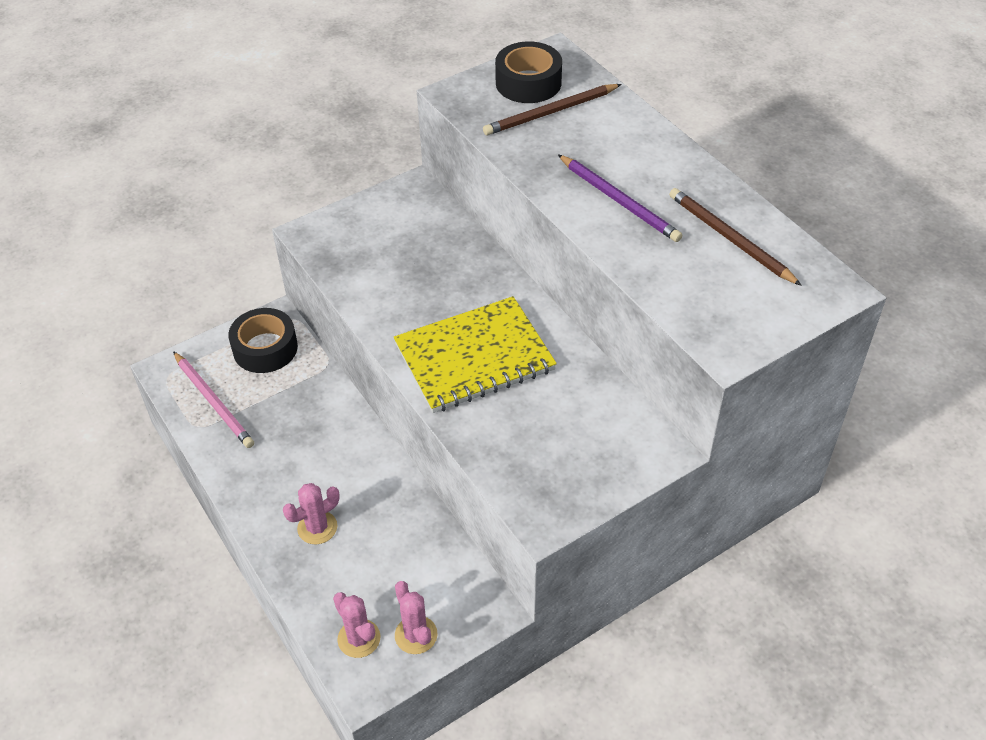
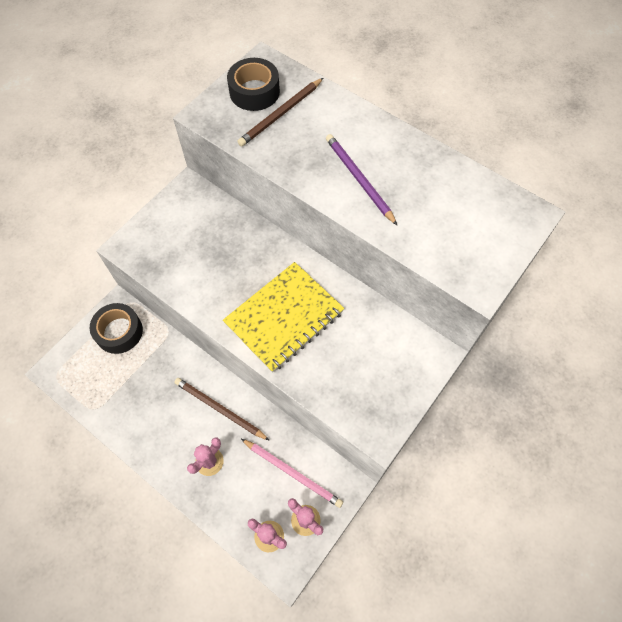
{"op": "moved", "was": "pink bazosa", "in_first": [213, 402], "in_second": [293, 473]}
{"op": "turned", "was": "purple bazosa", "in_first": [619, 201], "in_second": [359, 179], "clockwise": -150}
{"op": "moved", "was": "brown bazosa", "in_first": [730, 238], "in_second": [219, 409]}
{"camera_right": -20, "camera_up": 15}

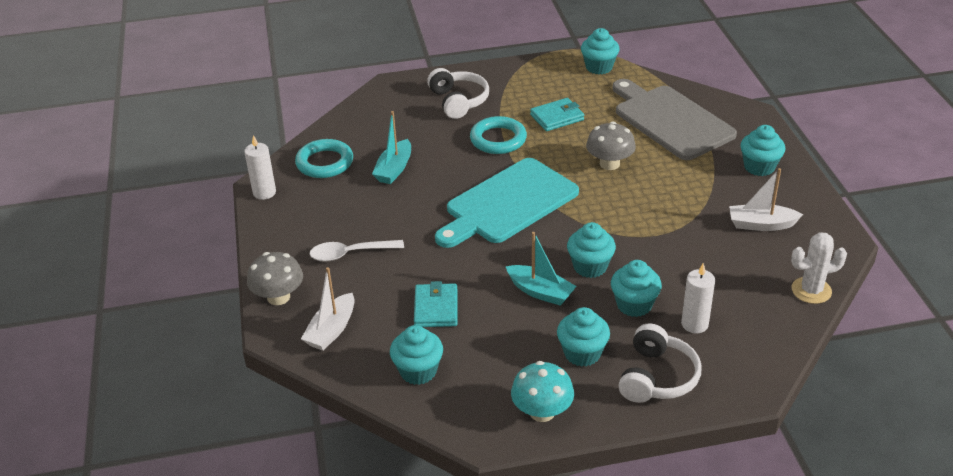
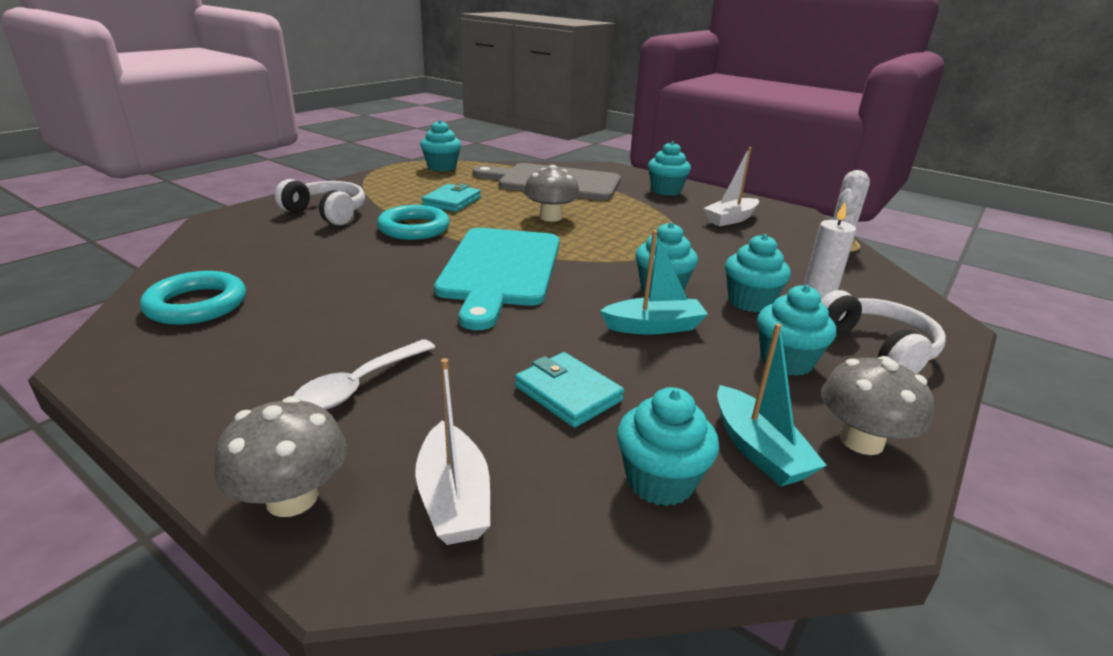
{"op": "removed", "was": "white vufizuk", "in_first": [264, 192]}
{"op": "moved", "was": "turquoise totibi", "in_first": [394, 169], "in_second": [758, 450]}
{"op": "recoloured", "was": "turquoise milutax", "now": "grey milutax", "in_first": [542, 412], "in_second": [861, 441]}
{"camera_right": -45, "camera_up": -10}

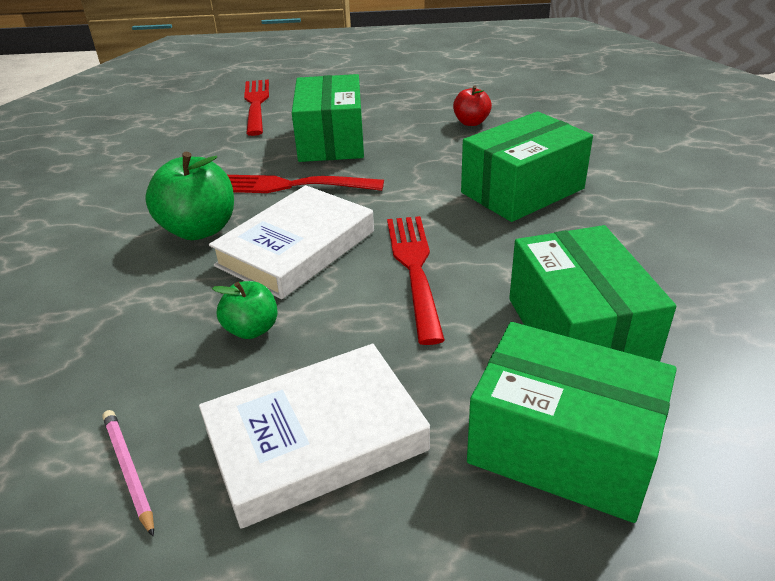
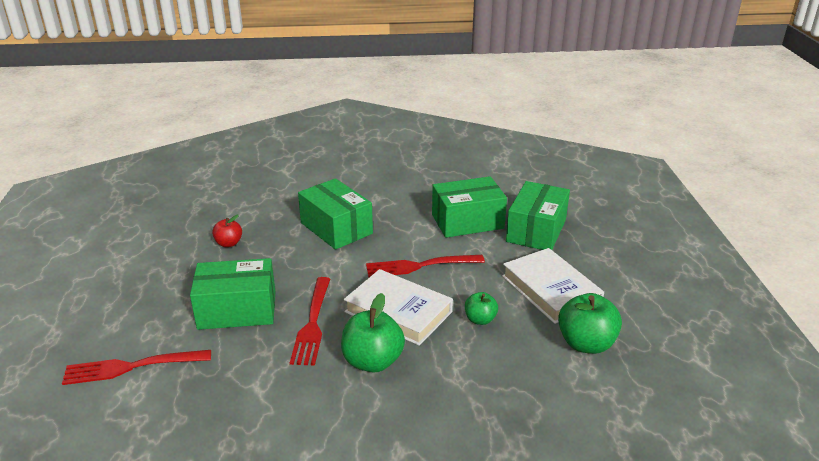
{"op": "replaced", "was": "pink bazosa", "now": "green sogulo", "in_first": [129, 470], "in_second": [586, 344]}
{"camera_right": -95, "camera_up": -5}

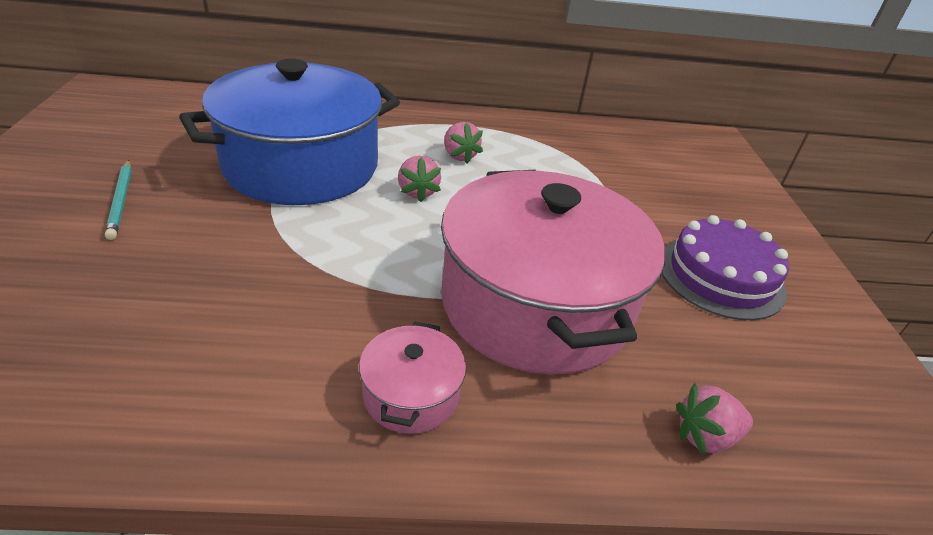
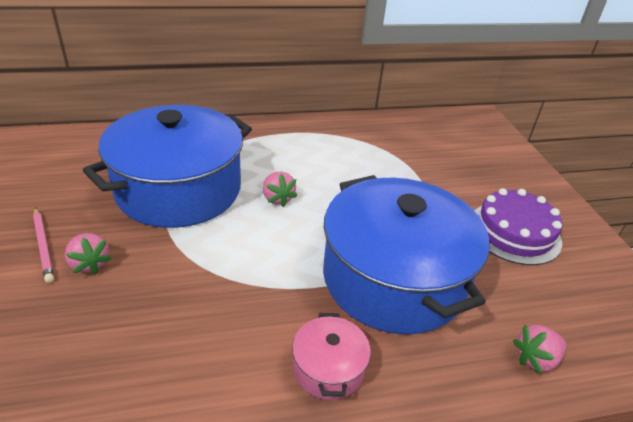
{"op": "recoloured", "was": "turquoise bazosa", "now": "pink bazosa", "in_first": [121, 201], "in_second": [44, 245]}
{"op": "recoloured", "was": "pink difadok", "now": "blue difadok", "in_first": [536, 304], "in_second": [394, 278]}
{"op": "moved", "was": "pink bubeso", "in_first": [459, 156], "in_second": [90, 264]}
{"camera_right": -10, "camera_up": 0}

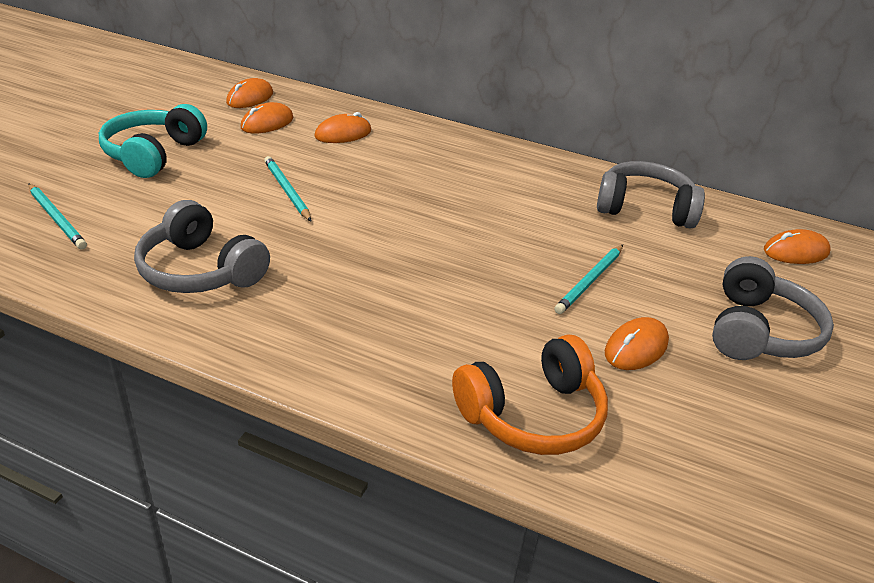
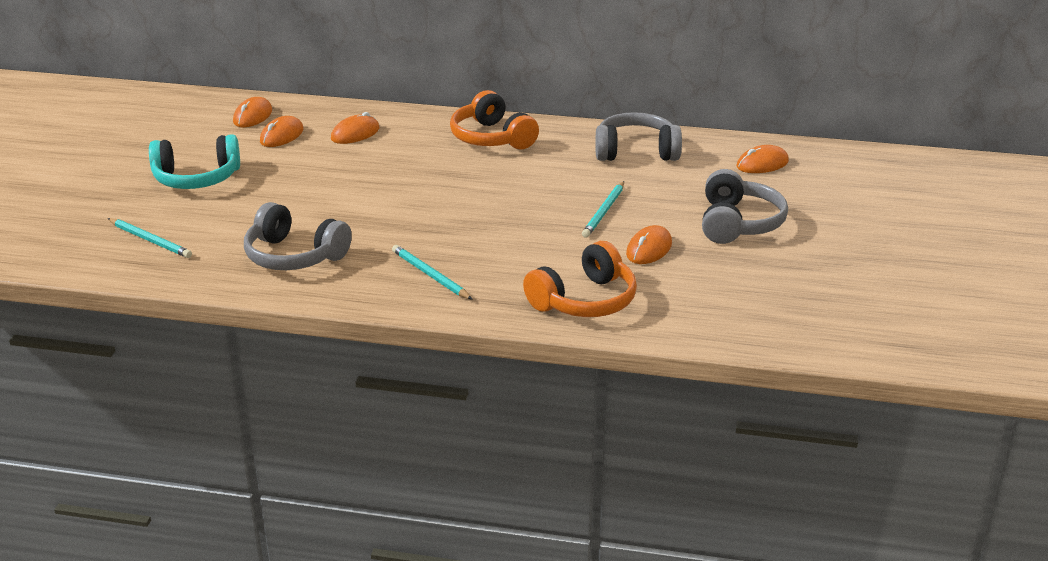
{"op": "turned", "was": "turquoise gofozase", "in_first": [154, 154], "in_second": [197, 178], "clockwise": -105}
{"op": "moved", "was": "turquoise bazosa", "in_first": [287, 190], "in_second": [430, 275]}
{"op": "added", "now": "orange gofozase", "in_second": [492, 138]}
{"camera_right": -10, "camera_up": -5}

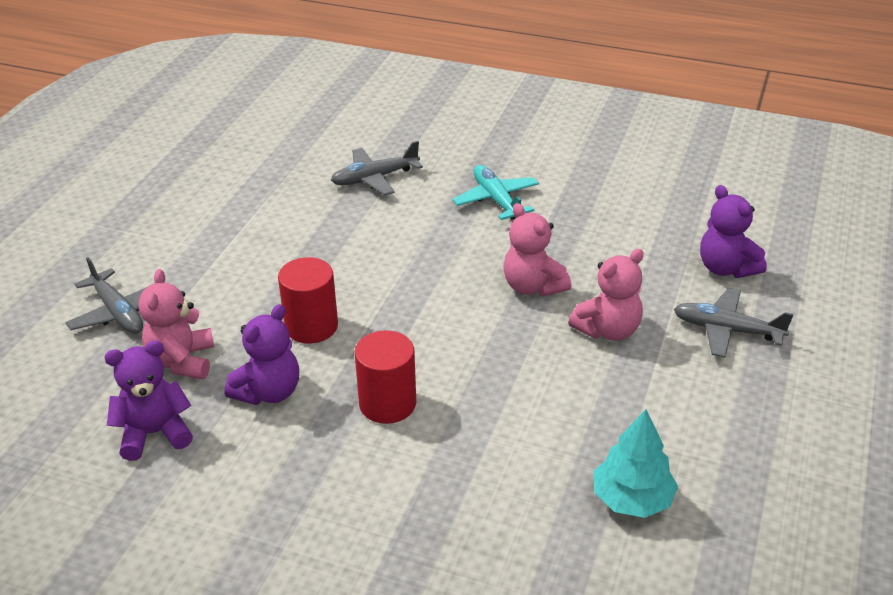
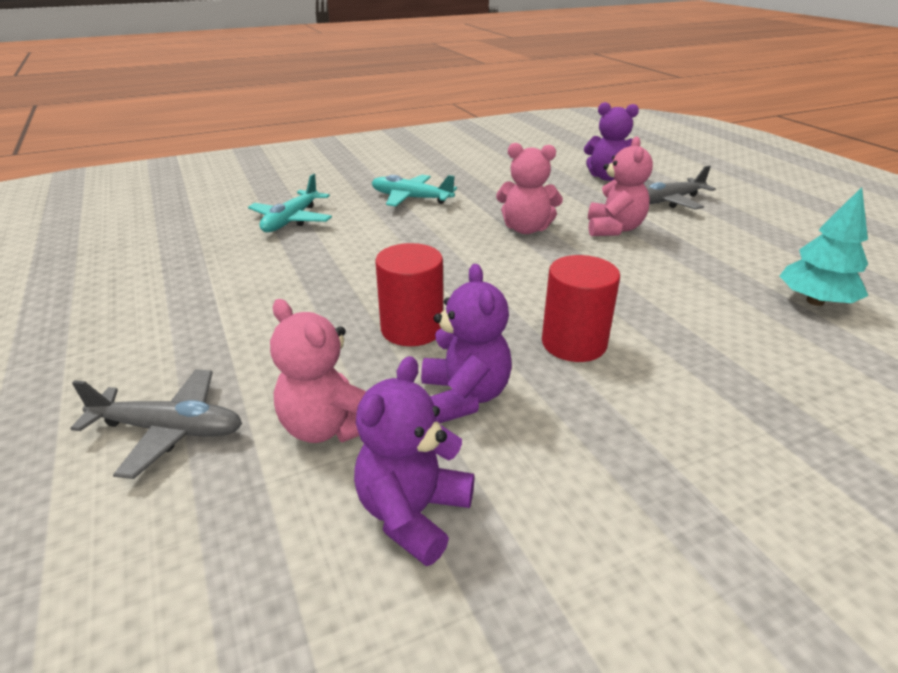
{"op": "recoloured", "was": "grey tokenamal", "now": "turquoise tokenamal", "in_first": [374, 178], "in_second": [291, 220]}
{"camera_right": -45, "camera_up": -5}

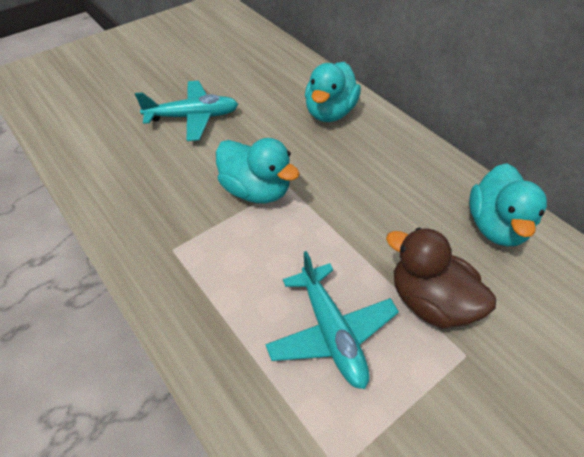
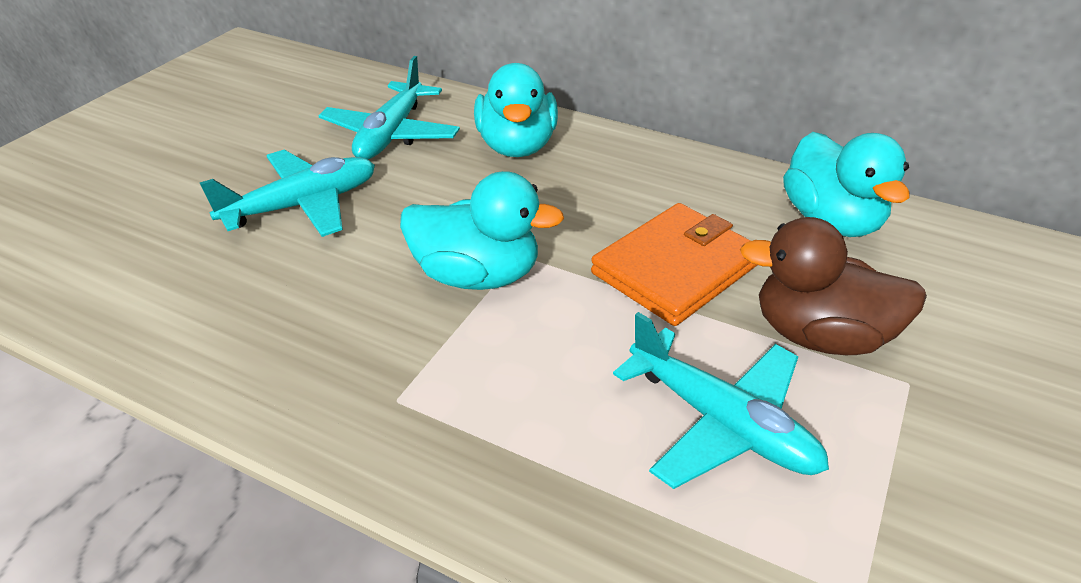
{"op": "added", "now": "turquoise tokenamal", "in_second": [391, 134]}
{"op": "added", "now": "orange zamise", "in_second": [676, 268]}
{"camera_right": -25, "camera_up": -10}

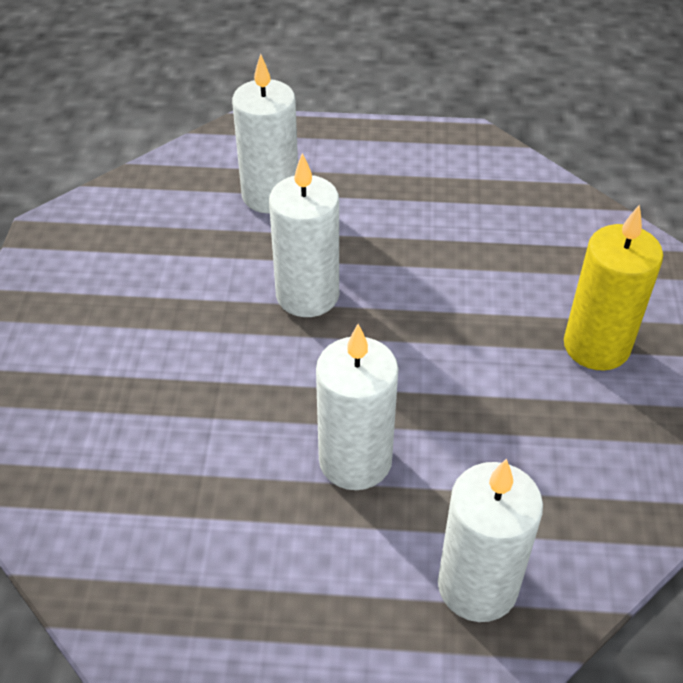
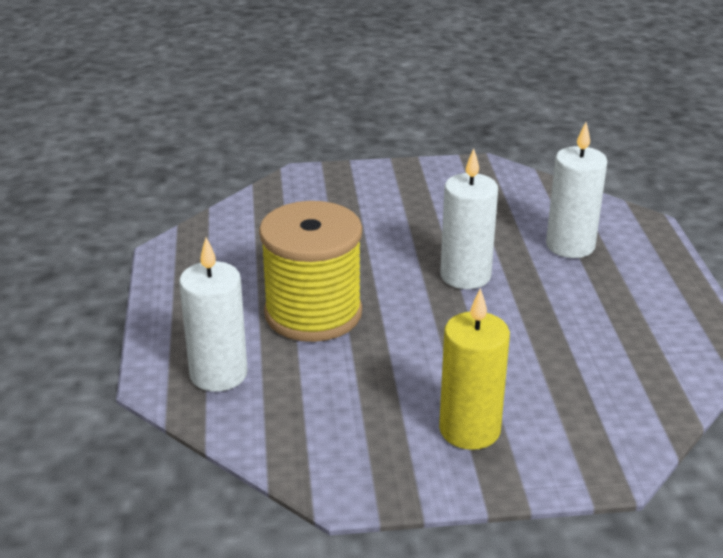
{"op": "replaced", "was": "white vufizuk", "now": "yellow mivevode", "in_first": [355, 460], "in_second": [313, 313]}
{"camera_right": 80, "camera_up": -15}

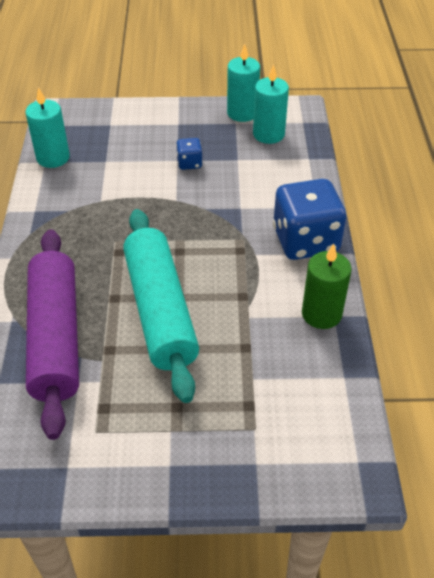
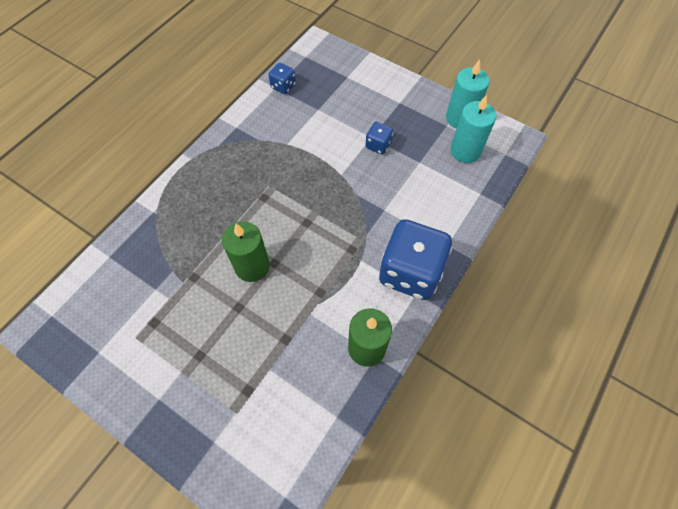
{"op": "replaced", "was": "turquoise vufizuk", "now": "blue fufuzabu", "in_first": [53, 158], "in_second": [283, 86]}
{"op": "removed", "was": "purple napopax", "in_first": [56, 337]}
{"op": "replaced", "was": "turquoise napopax", "now": "green vufizuk", "in_first": [160, 310], "in_second": [252, 266]}
{"camera_right": 35, "camera_up": 15}

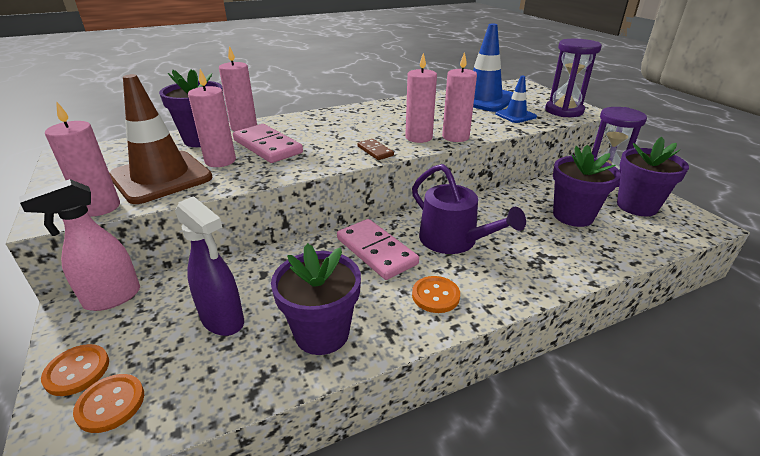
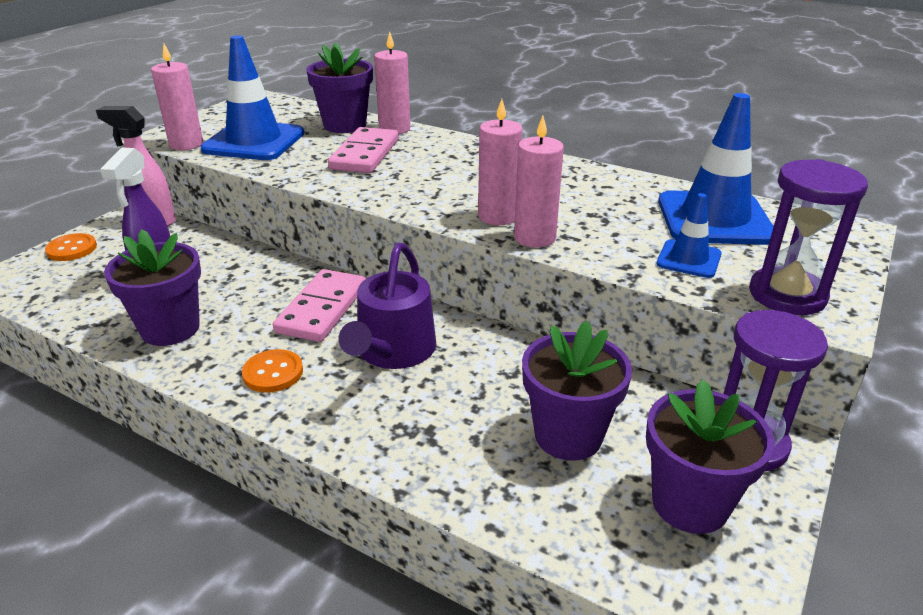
{"op": "removed", "was": "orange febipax", "in_first": [111, 404]}
{"op": "recoloured", "was": "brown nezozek", "now": "blue nezozek", "in_first": [161, 177], "in_second": [254, 141]}
{"op": "removed", "was": "pink vufizuk", "in_first": [220, 161]}
{"op": "removed", "was": "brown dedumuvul", "in_first": [375, 151]}
{"camera_right": 55, "camera_up": 0}

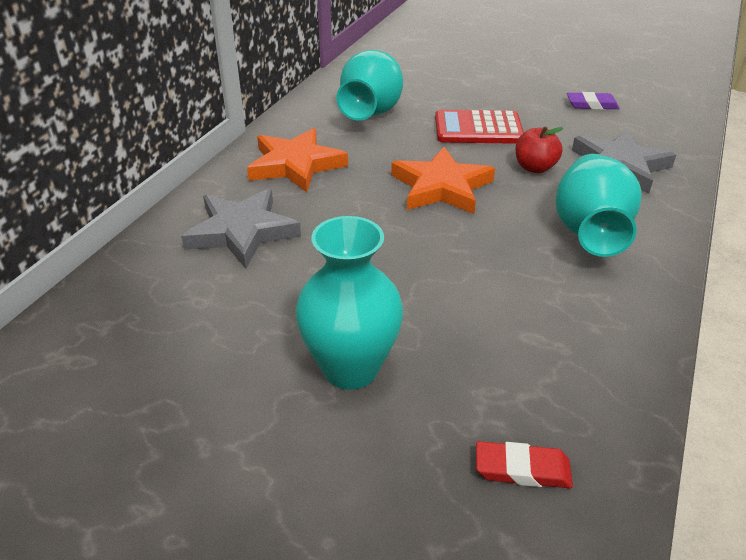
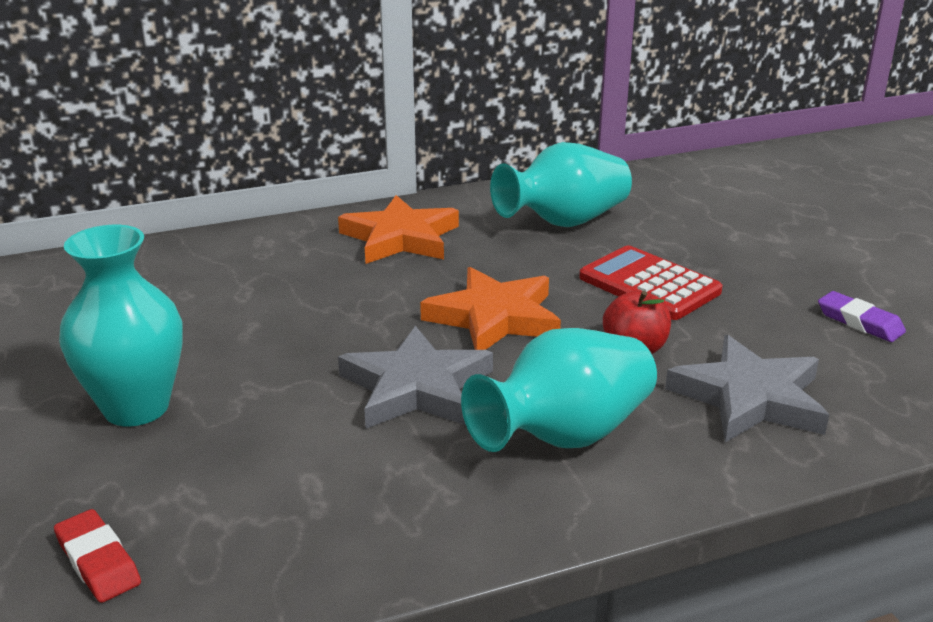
{"op": "moved", "was": "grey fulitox", "in_first": [242, 232], "in_second": [416, 387]}
{"camera_right": 45, "camera_up": -10}

